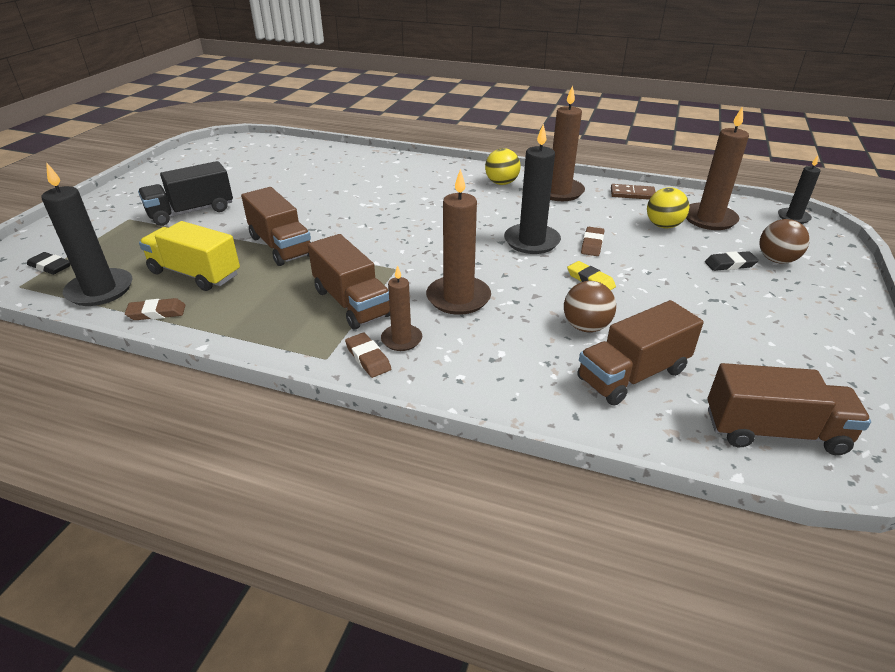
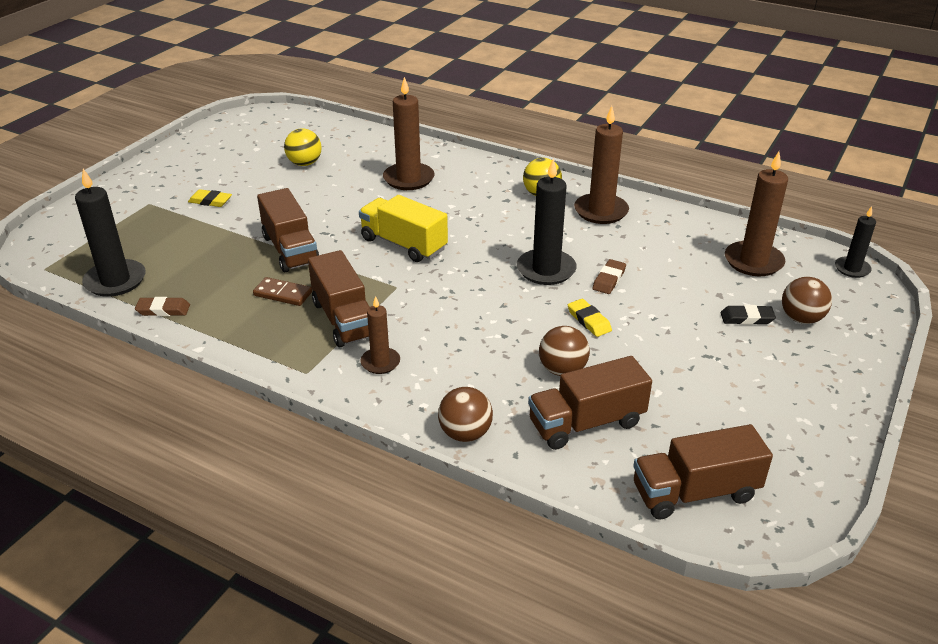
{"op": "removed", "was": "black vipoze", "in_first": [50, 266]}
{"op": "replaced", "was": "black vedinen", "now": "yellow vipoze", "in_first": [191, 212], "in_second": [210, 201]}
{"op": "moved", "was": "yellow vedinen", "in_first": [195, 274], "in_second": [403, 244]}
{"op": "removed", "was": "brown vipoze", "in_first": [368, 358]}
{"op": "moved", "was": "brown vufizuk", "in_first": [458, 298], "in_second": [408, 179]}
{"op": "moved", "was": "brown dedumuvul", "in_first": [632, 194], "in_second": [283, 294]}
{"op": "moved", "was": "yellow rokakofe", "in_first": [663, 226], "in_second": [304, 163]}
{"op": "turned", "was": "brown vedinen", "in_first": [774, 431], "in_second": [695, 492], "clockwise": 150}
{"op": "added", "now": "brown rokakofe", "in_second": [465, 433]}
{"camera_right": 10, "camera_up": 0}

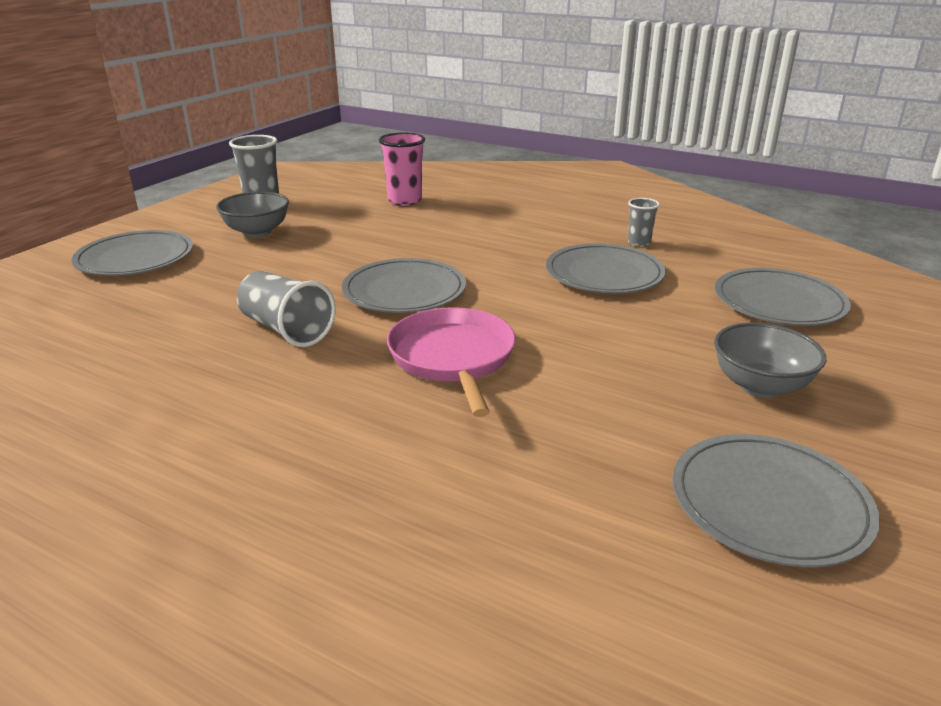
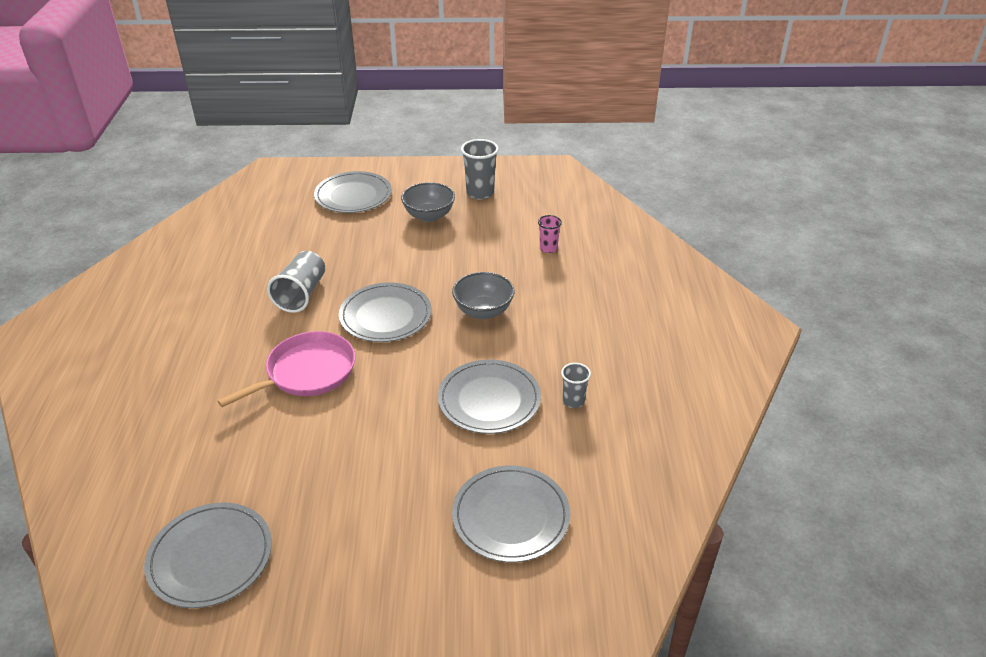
{"op": "resized", "was": "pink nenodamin", "in_first": [404, 200], "in_second": [548, 248], "ratio": 0.59}
{"op": "moved", "was": "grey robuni", "in_first": [760, 386], "in_second": [483, 311]}
{"camera_right": 60, "camera_up": 10}

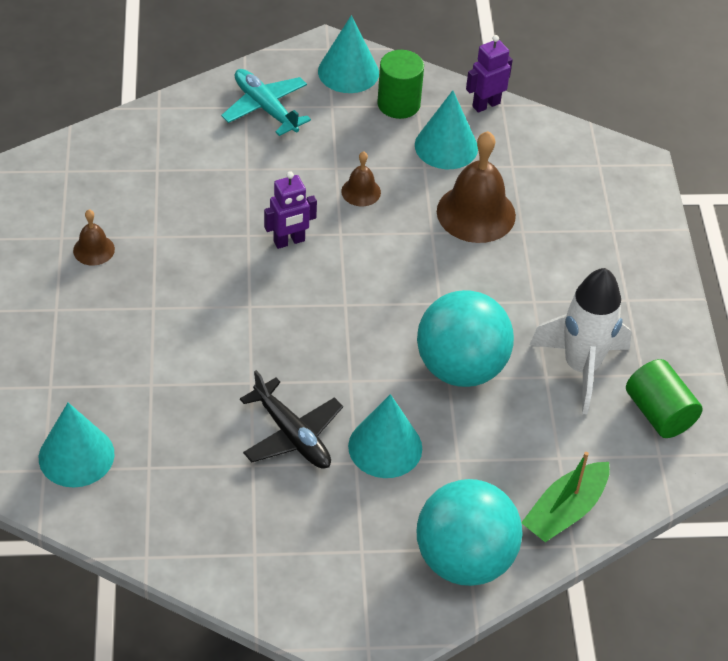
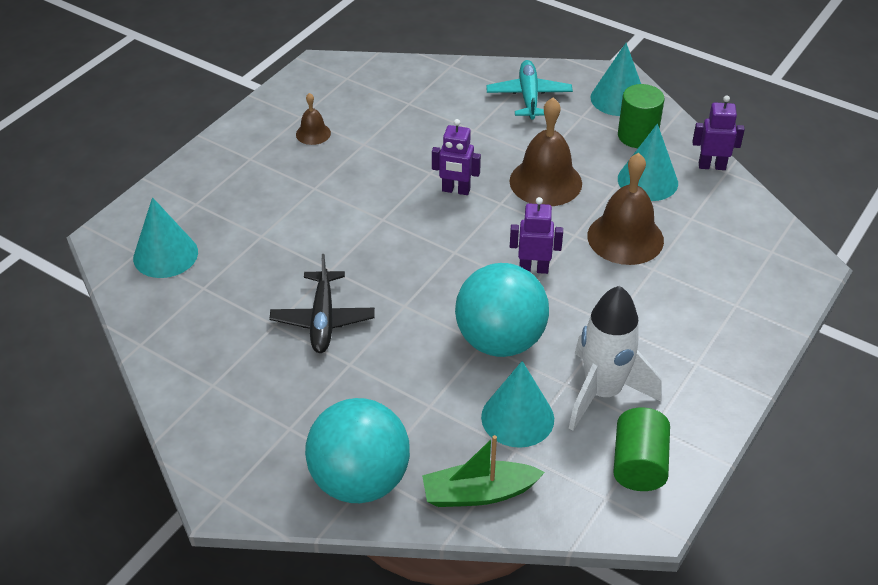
{"op": "resized", "was": "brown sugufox", "in_first": [361, 191], "in_second": [545, 182], "ratio": 1.99}
{"op": "moved", "was": "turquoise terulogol", "in_first": [385, 447], "in_second": [517, 417]}
{"op": "added", "now": "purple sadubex", "in_second": [533, 269]}
{"camera_right": 40, "camera_up": -5}

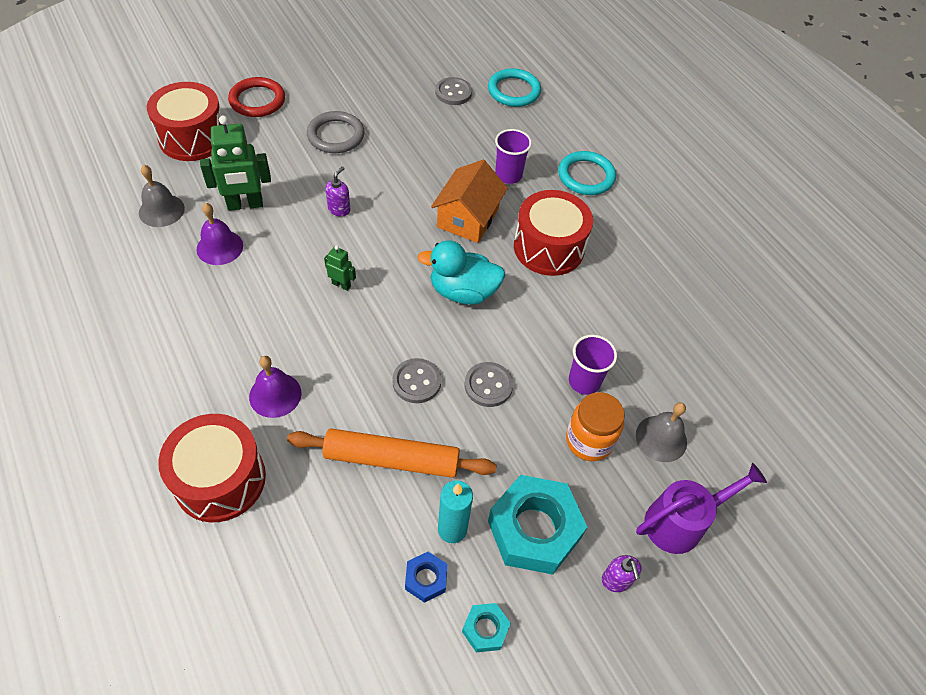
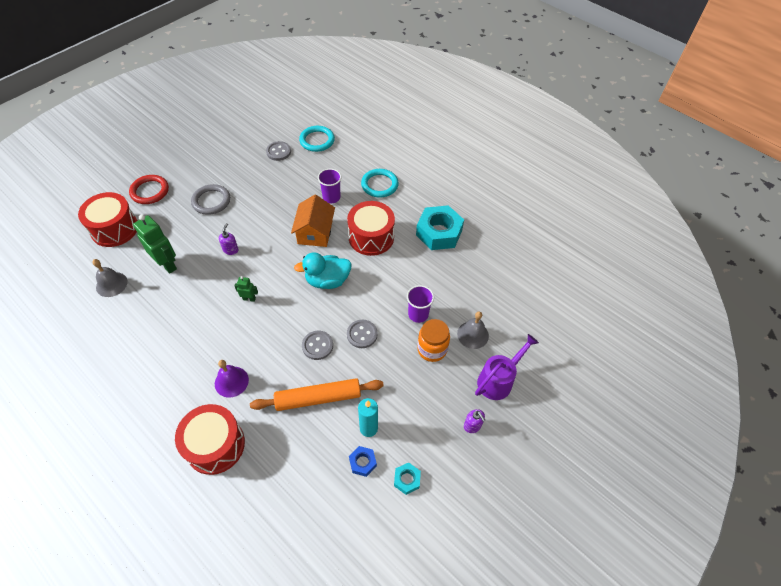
{"op": "removed", "was": "purple sugufox", "in_first": [220, 247]}
{"op": "turned", "was": "green sadubex", "in_first": [245, 205], "in_second": [167, 264], "clockwise": -105}
{"op": "moved", "was": "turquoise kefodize", "in_first": [534, 529], "in_second": [439, 233]}
{"camera_right": -15, "camera_up": 0}

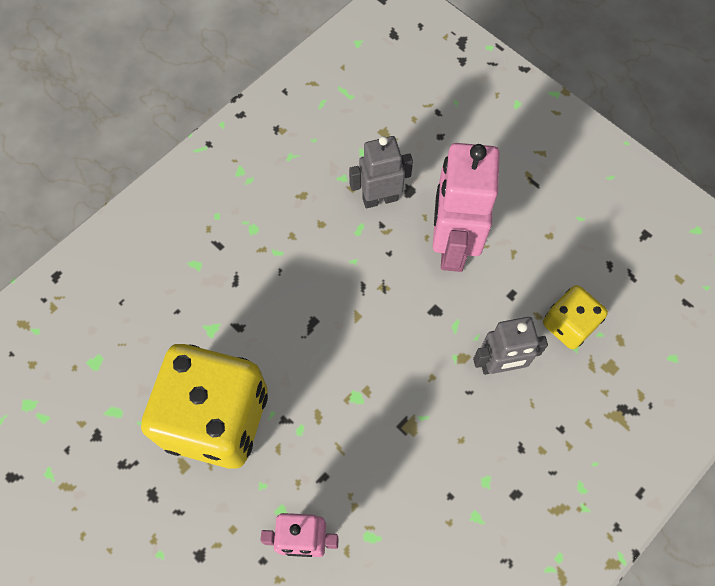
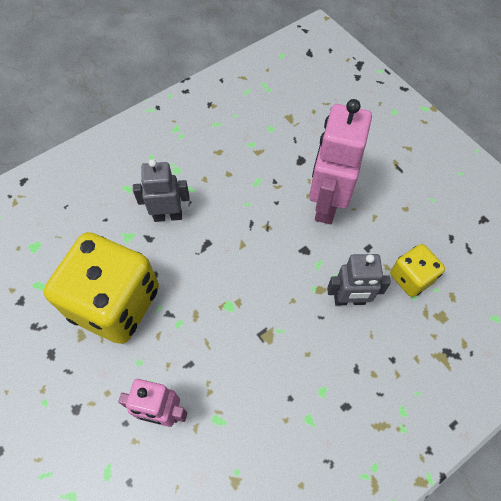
{"op": "moved", "was": "grey sadubex", "in_first": [380, 198], "in_second": [168, 216]}
{"camera_right": 10, "camera_up": -5}

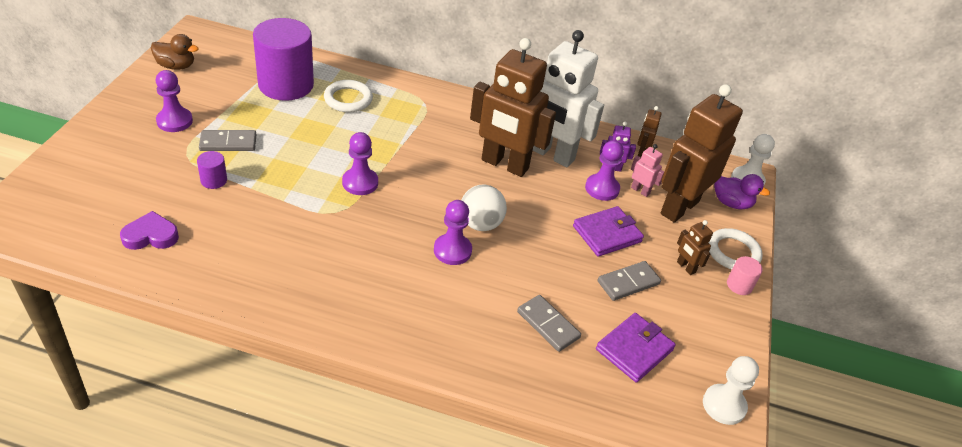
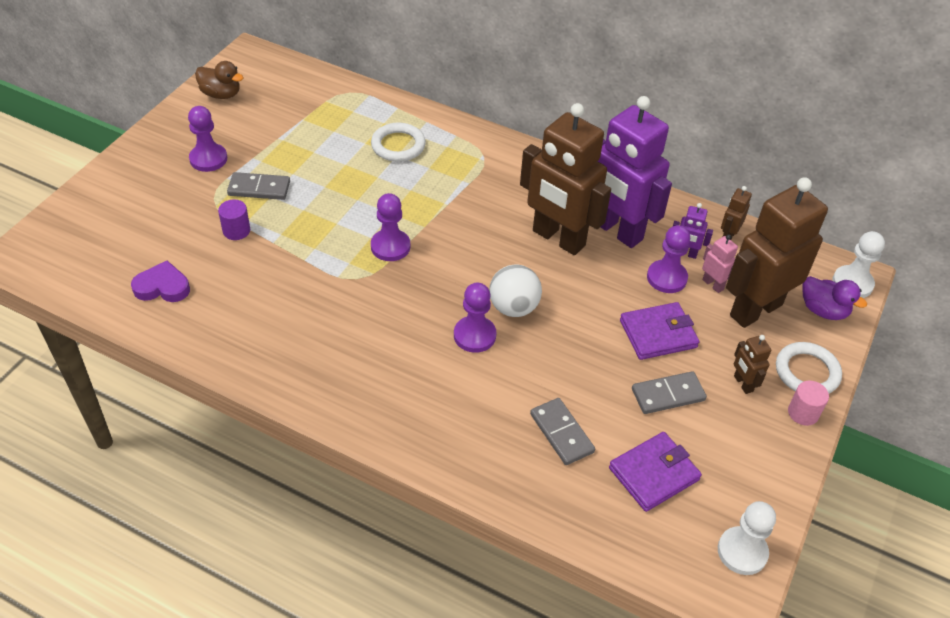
{"op": "removed", "was": "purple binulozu", "in_first": [286, 85]}
{"op": "recoloured", "was": "white sadubex", "now": "purple sadubex", "in_first": [551, 155], "in_second": [616, 231]}
{"camera_right": 15, "camera_up": 5}

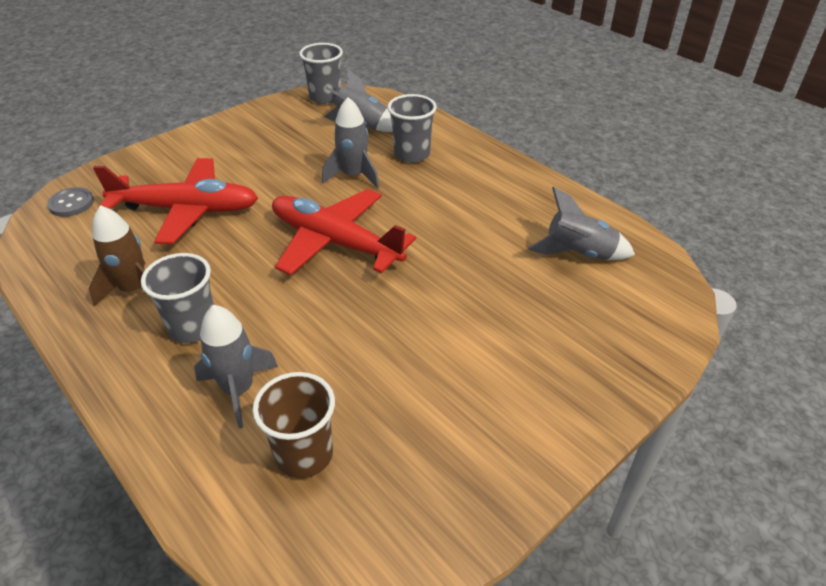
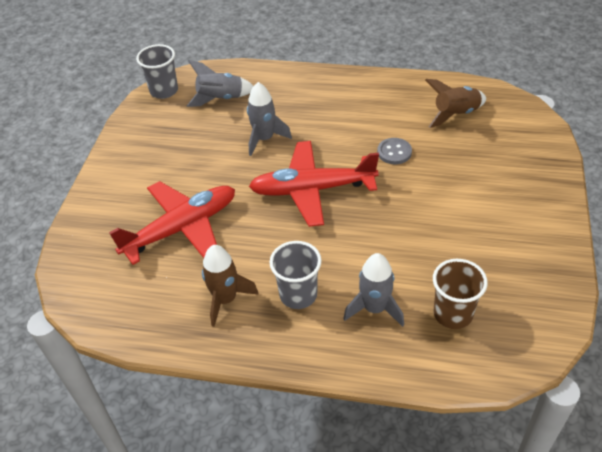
{"op": "moved", "was": "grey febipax", "in_first": [71, 203], "in_second": [394, 152]}
{"op": "removed", "was": "grey nenodamin", "in_first": [412, 154]}
{"op": "recoloured", "was": "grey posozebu", "now": "brown posozebu", "in_first": [578, 253], "in_second": [455, 114]}
{"camera_right": -35, "camera_up": 5}

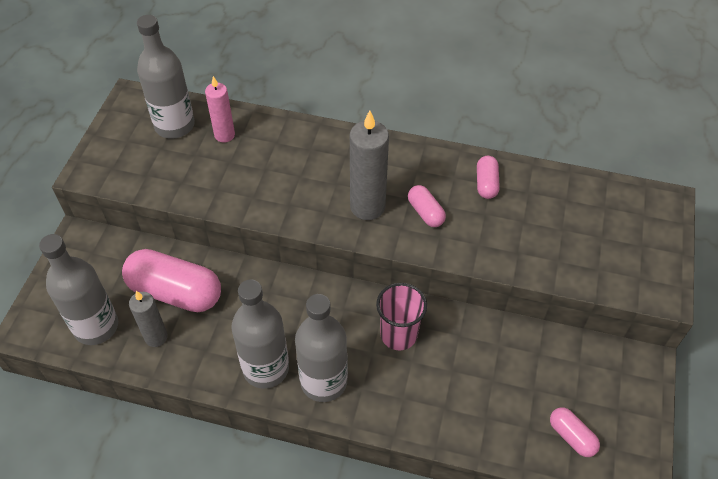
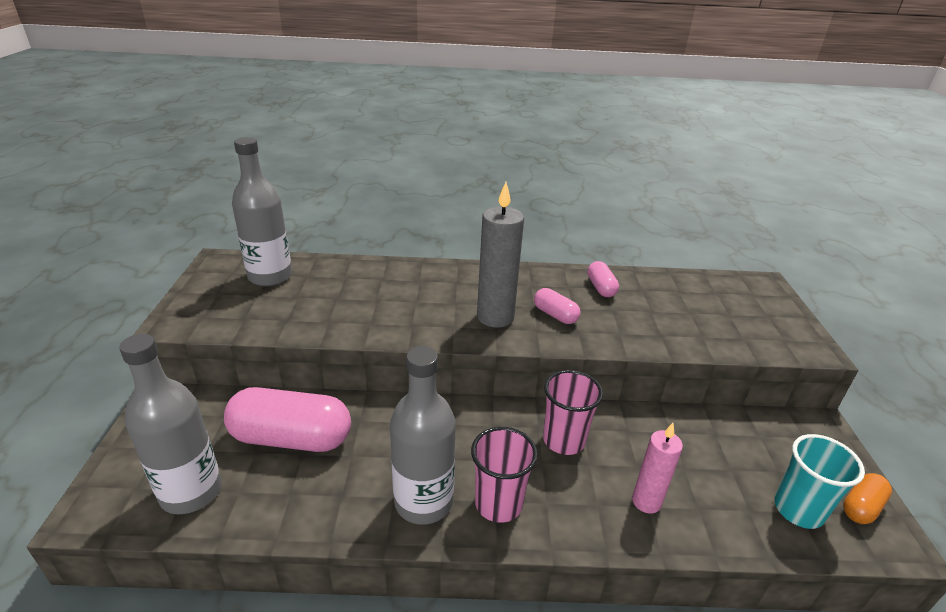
{"op": "removed", "was": "grey vufizuk", "in_first": [156, 337]}
{"op": "moved", "was": "pink vufizuk", "in_first": [224, 135], "in_second": [646, 501]}
{"op": "replaced", "was": "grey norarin", "now": "pink nenodamin", "in_first": [323, 381], "in_second": [498, 503]}
{"op": "replaced", "was": "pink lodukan", "now": "turquoise nenodamin", "in_first": [571, 436], "in_second": [798, 510]}
{"op": "added", "now": "orange lodukan", "in_second": [861, 507]}
{"camera_right": -15, "camera_up": -20}

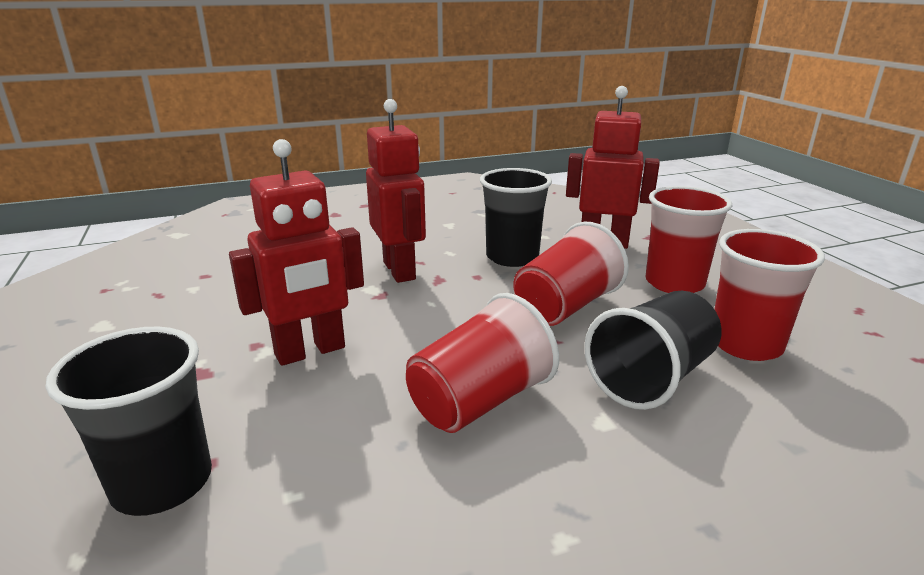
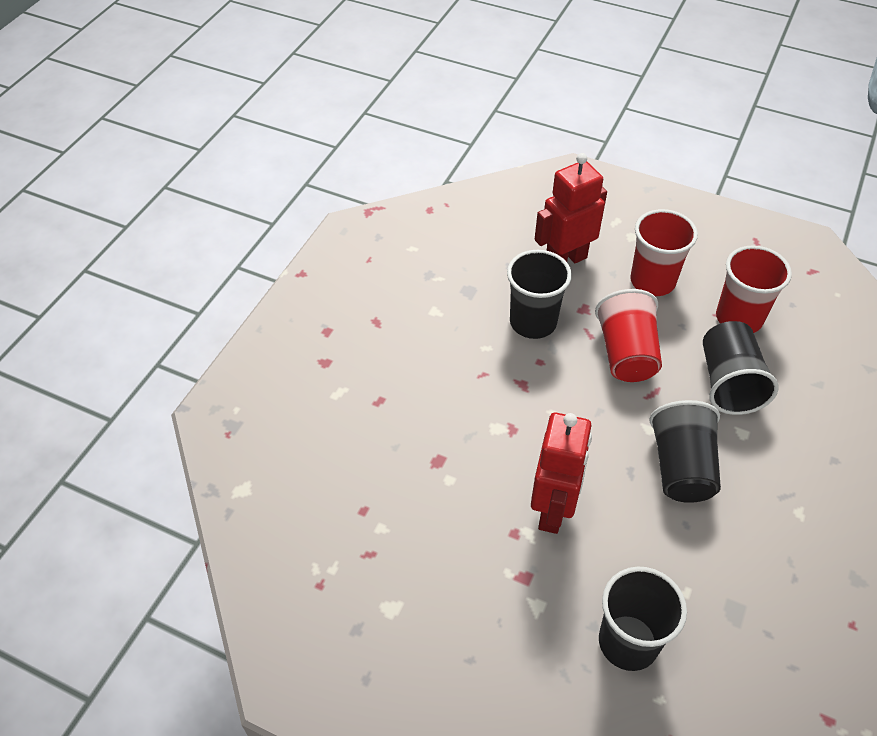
{"op": "removed", "was": "red sadubex", "in_first": [400, 270]}
{"op": "recoloured", "was": "red nenodamin", "now": "black nenodamin", "in_first": [480, 401], "in_second": [681, 467]}
{"camera_right": -45, "camera_up": 25}

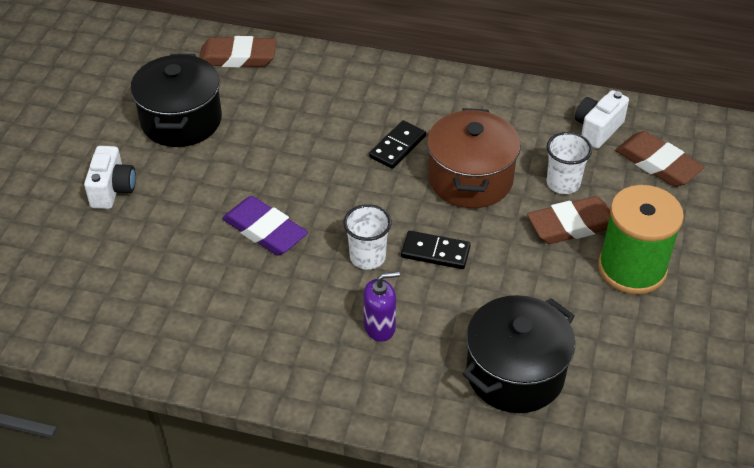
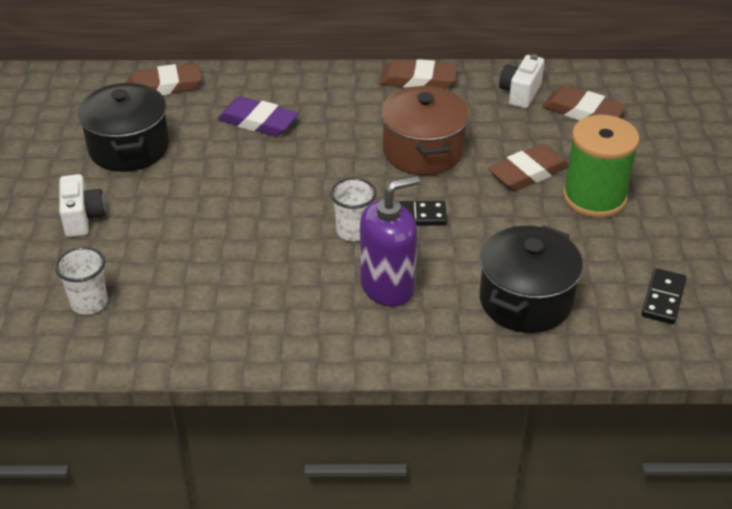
{"op": "moved", "was": "purple vipoze", "in_first": [265, 230], "in_second": [258, 121]}
{"op": "resized", "was": "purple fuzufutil", "in_first": [380, 327], "in_second": [387, 287], "ratio": 1.69}
{"op": "moved", "was": "black dedumuvul", "in_first": [397, 146], "in_second": [663, 298]}
{"op": "moved", "was": "white nenodamin", "in_first": [563, 183], "in_second": [89, 303]}
{"op": "added", "now": "brown vipoze", "in_second": [418, 80]}
{"camera_right": -15, "camera_up": -5}

